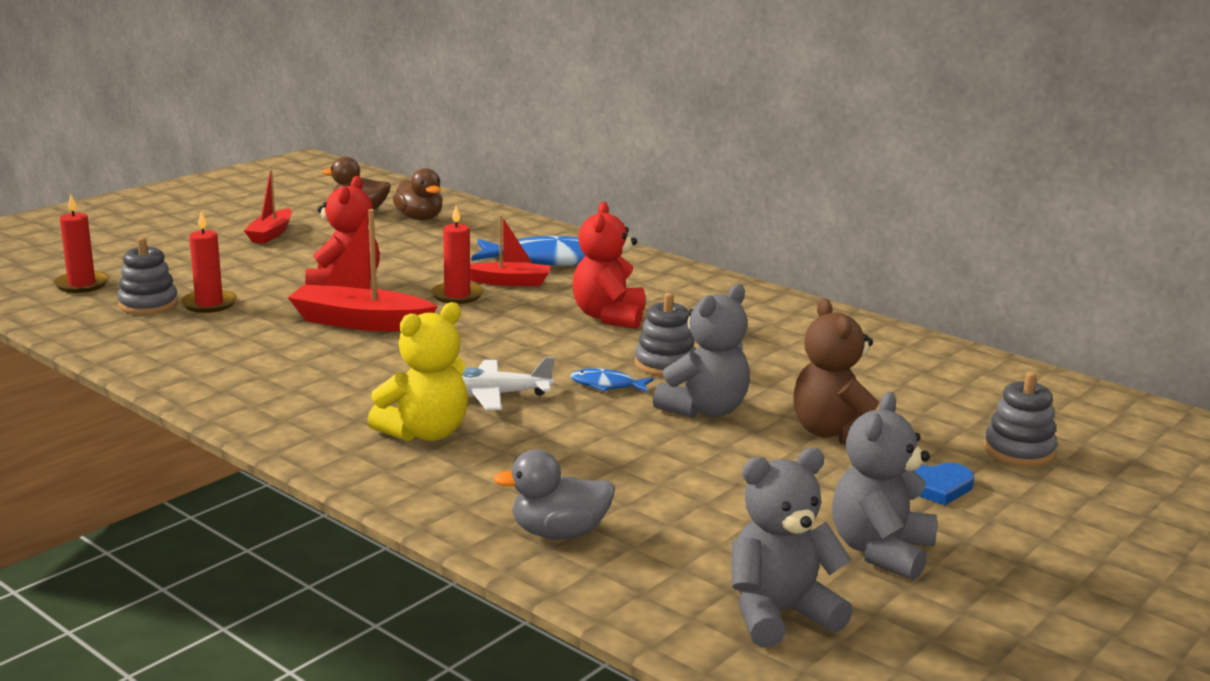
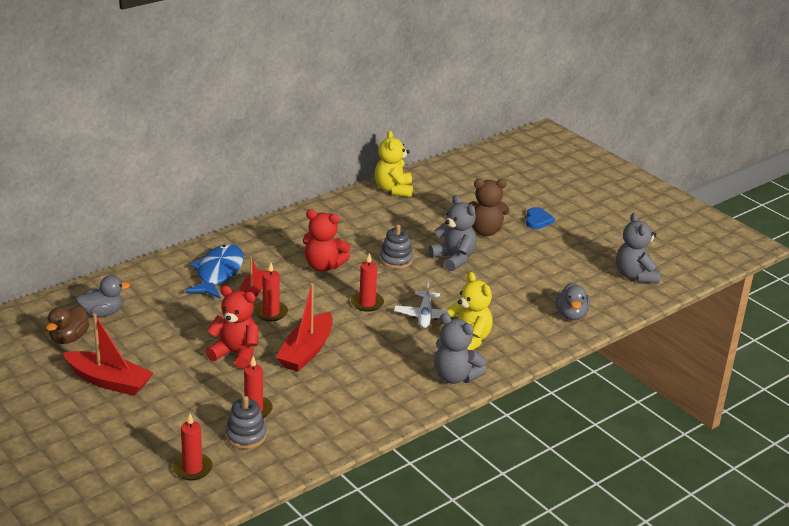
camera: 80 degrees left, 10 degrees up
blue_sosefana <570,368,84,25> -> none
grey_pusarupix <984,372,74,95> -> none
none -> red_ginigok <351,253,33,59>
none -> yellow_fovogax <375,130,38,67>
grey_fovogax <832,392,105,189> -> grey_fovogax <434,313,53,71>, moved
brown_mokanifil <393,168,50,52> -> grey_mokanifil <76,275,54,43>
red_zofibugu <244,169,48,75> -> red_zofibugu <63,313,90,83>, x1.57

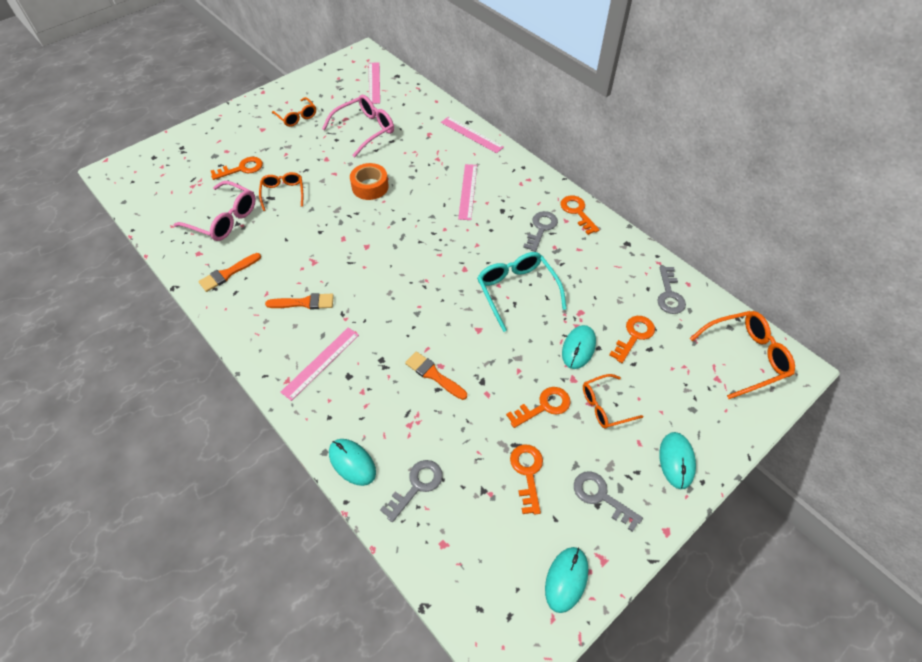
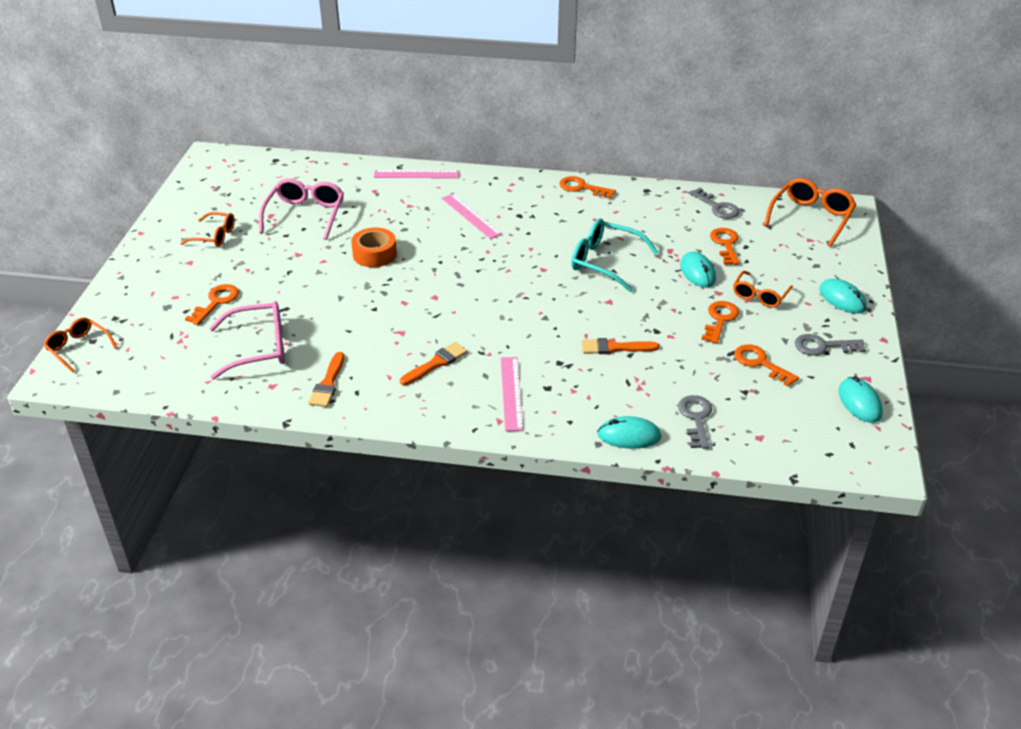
camera: 40 degrees left, 15 degrees down
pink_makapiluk <369,62,11,42> -> none
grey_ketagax <523,211,35,41> -> none
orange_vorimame <259,172,44,39> -> orange_vorimame <44,317,73,56>, moved

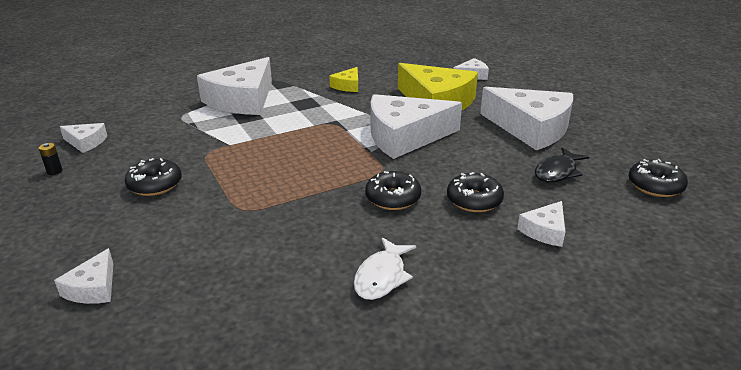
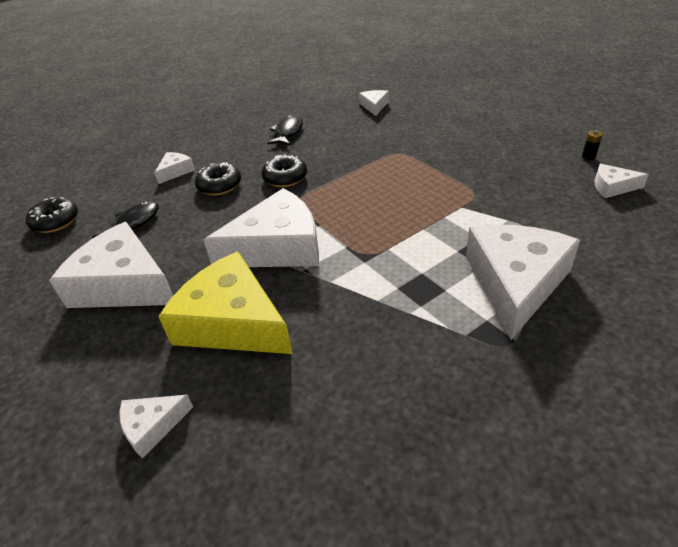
camera: 175 degrees right, 10 degrees up
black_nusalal <125,158,57,38> -> none
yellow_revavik <329,67,29,25> -> none
white_revavik <54,248,59,56> -> white_revavik <359,90,30,26>, moved
white_sosefana <354,237,62,63> -> black_sosefana <267,115,36,30>

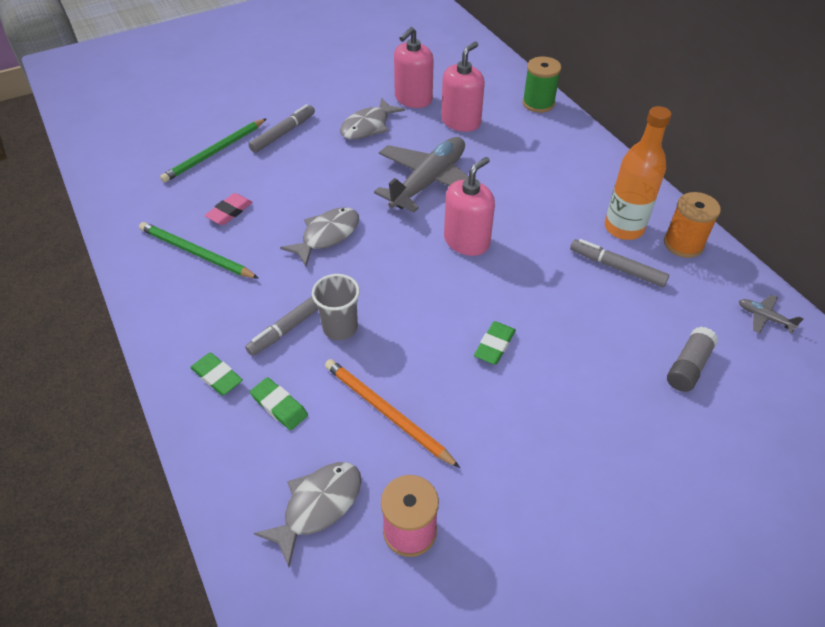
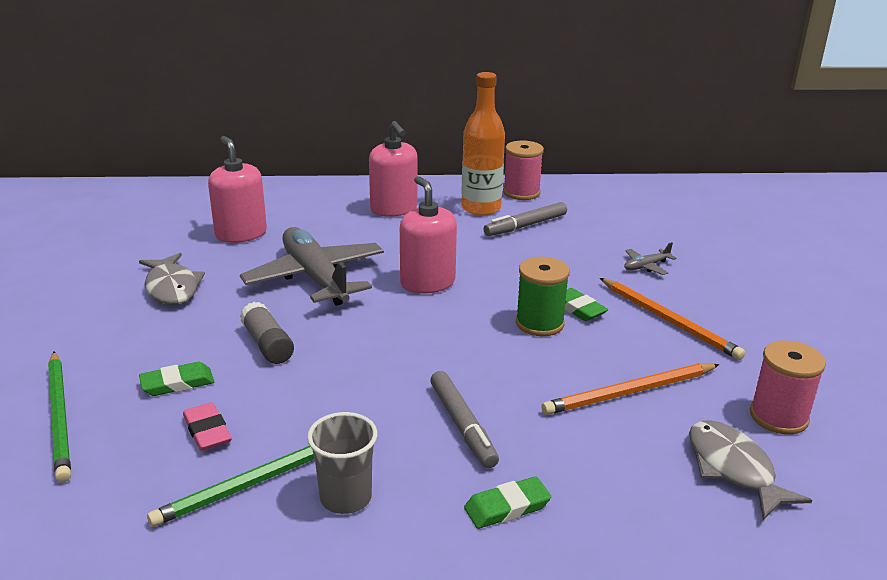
camera: 65 degrees left, 20 degrees down
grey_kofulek <248,104,67,49> -> none
grey_sosefana <280,207,79,59> -> none
none -> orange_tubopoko <600,278,146,82>
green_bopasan <250,377,58,53> -> green_bopasan <139,362,75,34>, moved
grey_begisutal <312,274,48,66> -> grey_begisutal <307,412,71,102>, moved
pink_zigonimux <394,27,40,81> -> pink_zigonimux <369,121,49,96>, moved
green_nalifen <522,56,39,57> -> green_nalifen <516,256,54,80>, moved
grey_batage <667,327,51,65> -> grey_batage <240,302,54,62>, moved
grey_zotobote <739,295,65,38> -> grey_zotobote <624,242,53,33>, moved
orange_nalifen <664,192,57,66> -> pink_nalifen <503,141,41,59>

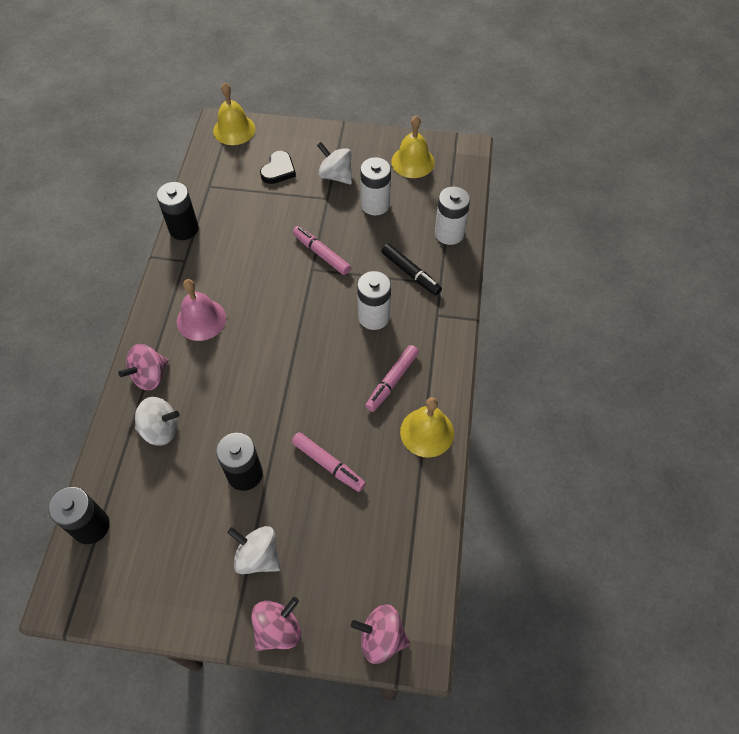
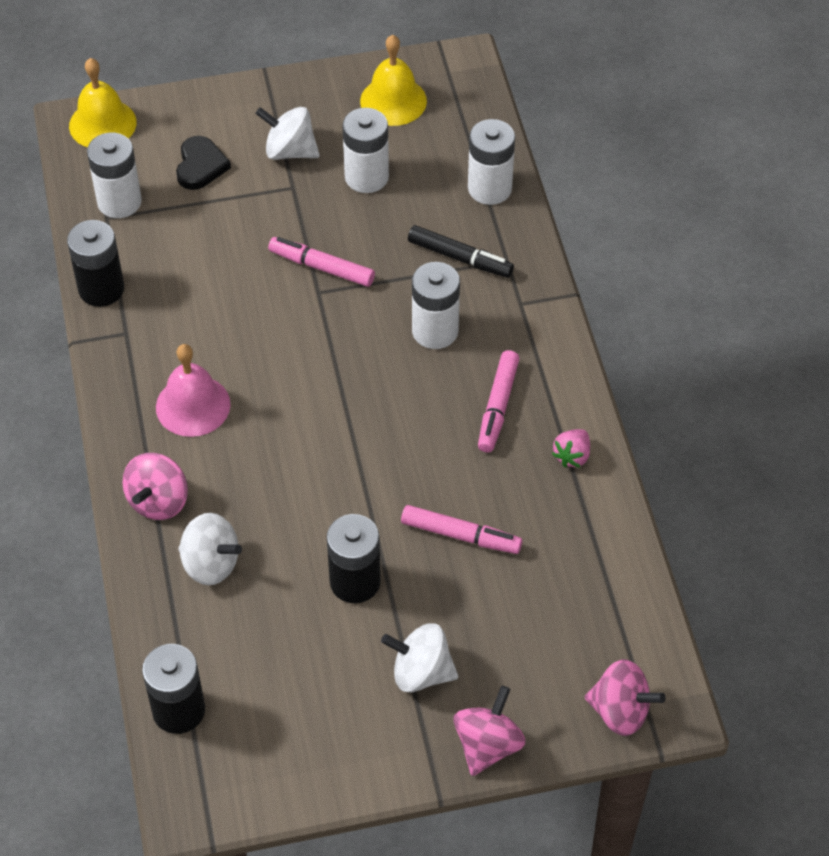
camera: 20 degrees left, 5 degrees down
none -> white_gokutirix <87,133,55,85>
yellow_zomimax <400,397,54,61> -> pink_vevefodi <552,429,38,39>
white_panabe <135,397,45,49> -> white_panabe <178,513,64,72>, 45 degrees clockwise
pink_panabe <351,604,59,60> -> pink_panabe <585,659,81,77>, 150 degrees counterclockwise

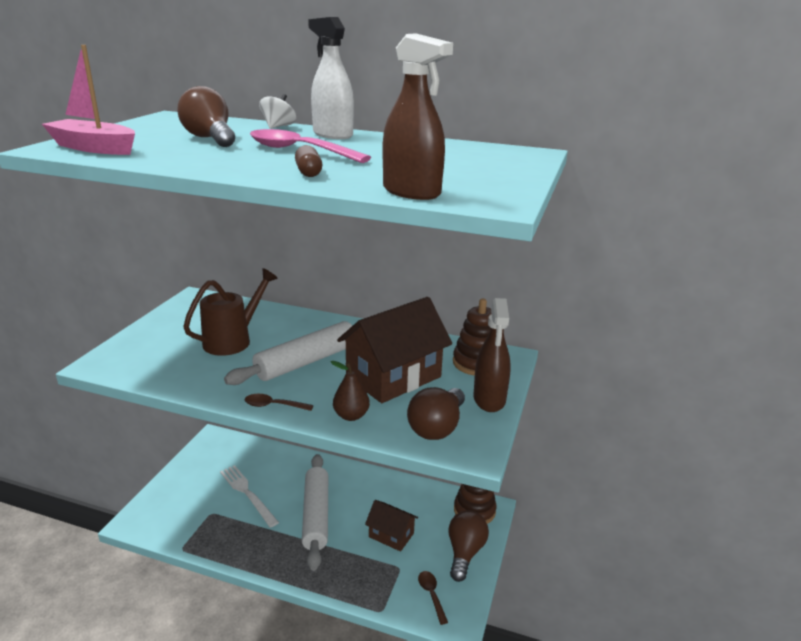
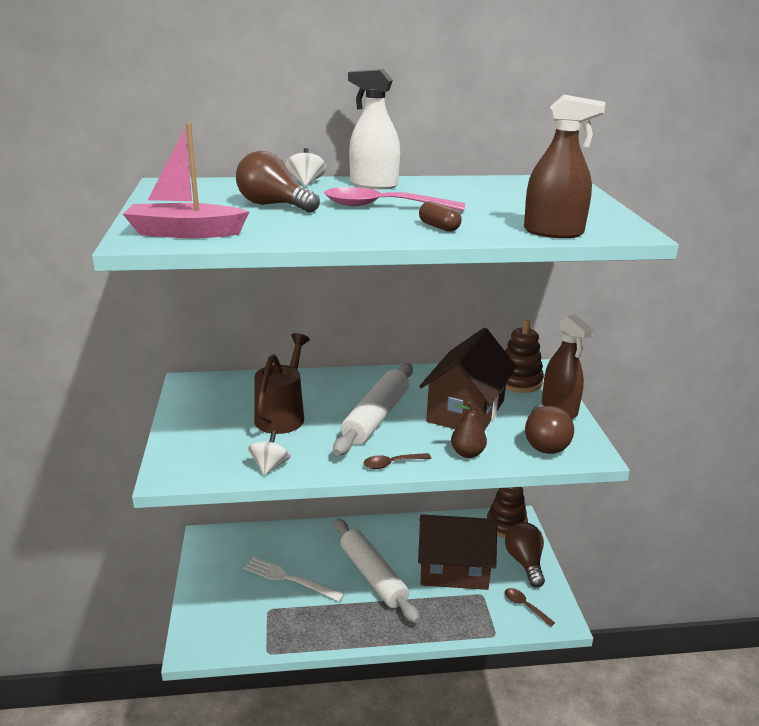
camera: 25 degrees left, 0 degrees up
none -> white_panabe <248,430,43,46>
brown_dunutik <365,500,53,52> -> brown_dunutik <418,514,79,76>, x1.81

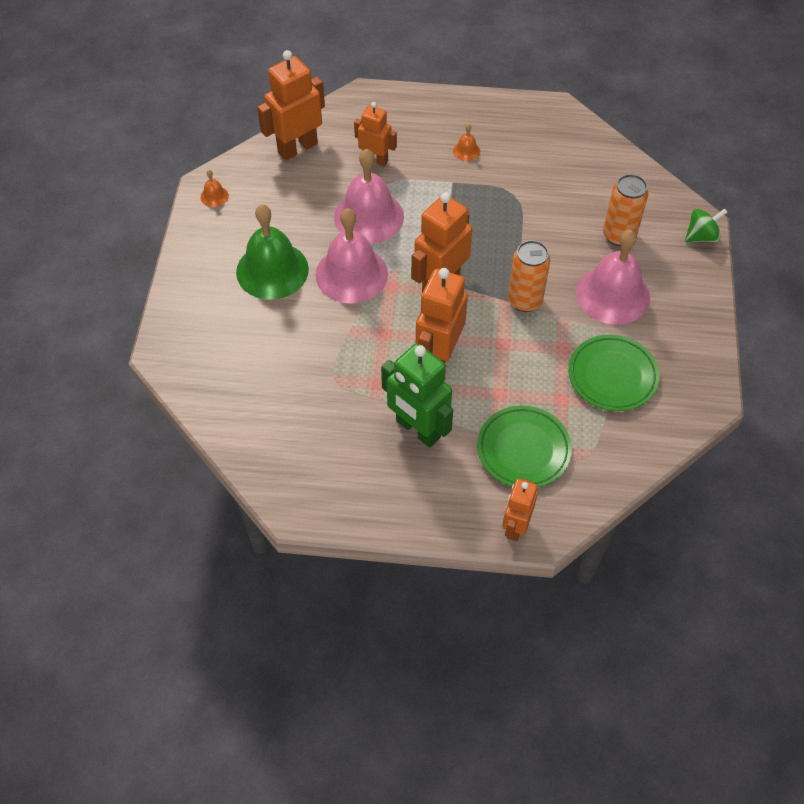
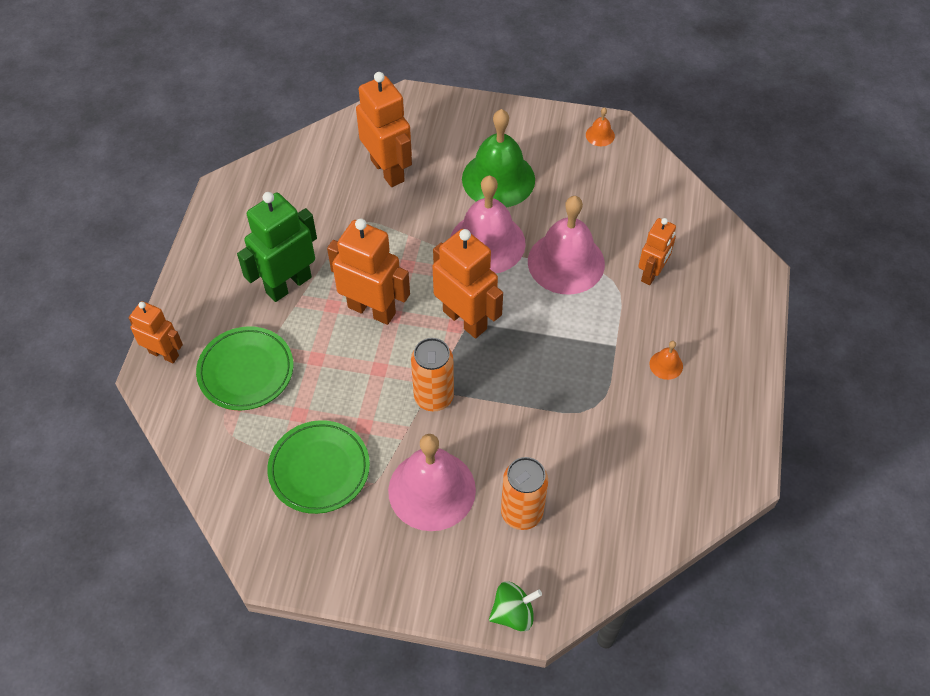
camera: 95 degrees right, 0 degrees up
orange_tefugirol <257,50,68,110> -> orange_tefugirol <356,72,56,115>, moved
green_panabe <685,208,43,34> -> green_panabe <489,582,53,50>, 90 degrees counterclockwise

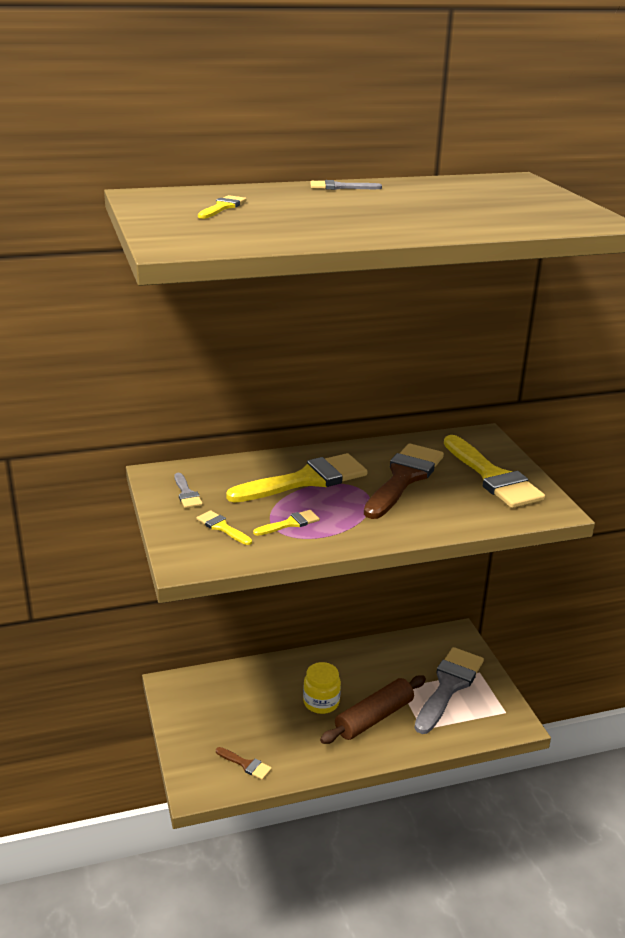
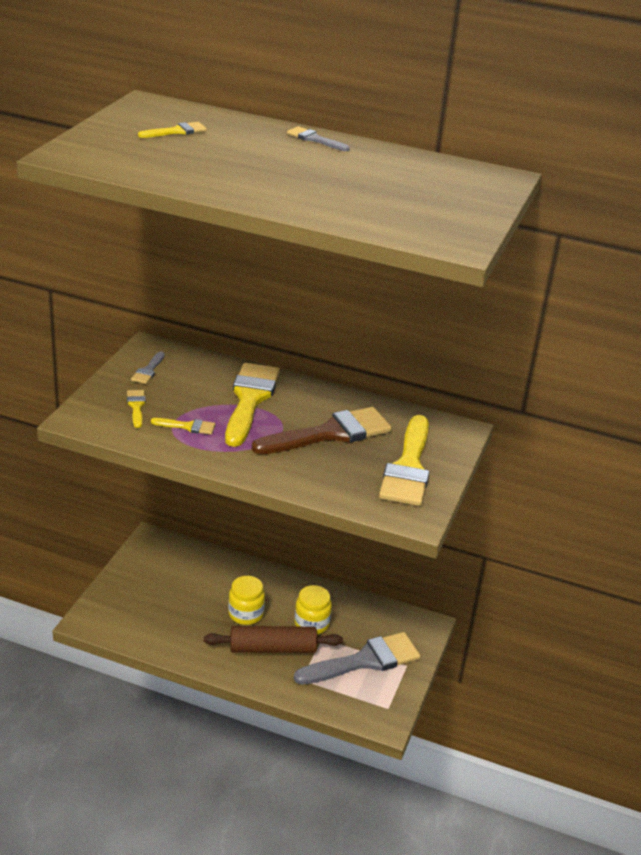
camera: 35 degrees right, 5 degrees up
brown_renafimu <216,747,56,33> -> none
none -> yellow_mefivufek <295,585,37,49>
yellow_renafimu <226,453,141,50> -> yellow_renafimu <225,363,55,84>, 90 degrees counterclockwise

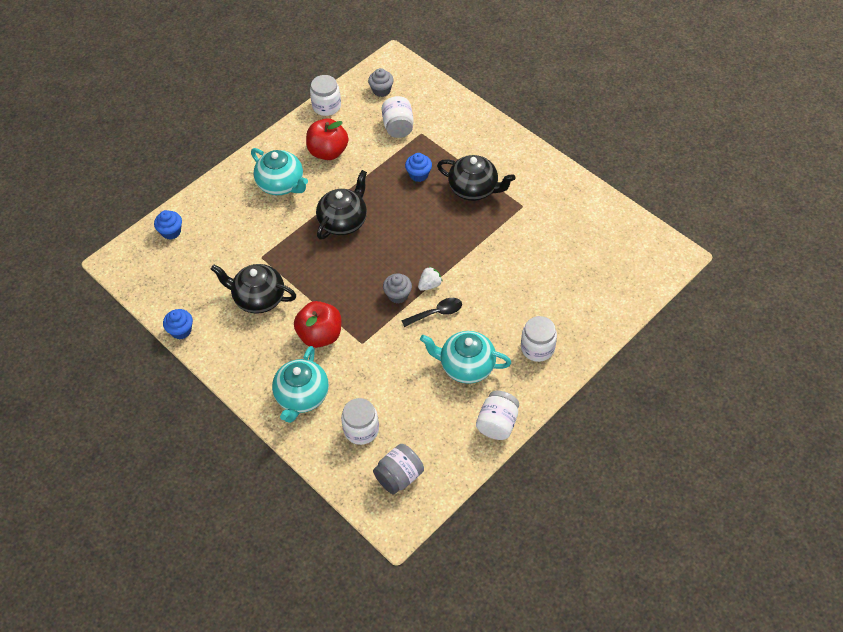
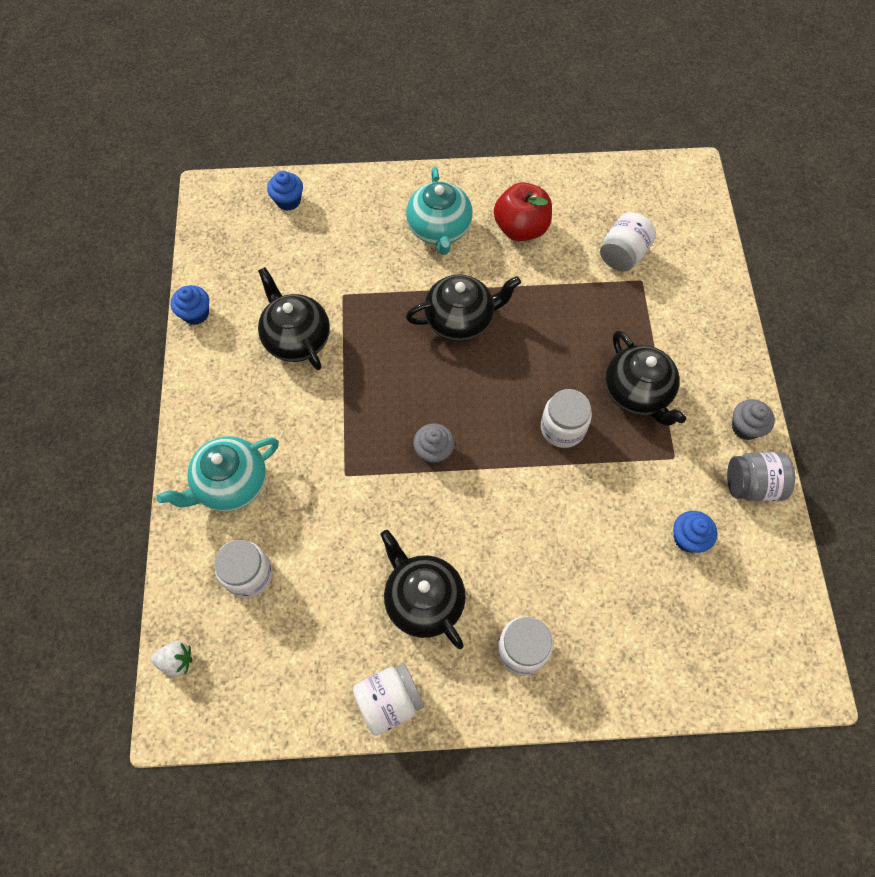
camera: 40 degrees right, 10 degrees up
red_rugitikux <294,301,47,47> -> none
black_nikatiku <401,298,61,29> -> none
white_mefivufek <310,75,31,41> -> white_mefivufek <541,389,51,59>, moved
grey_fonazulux <368,68,26,29> -> grey_fonazulux <732,399,43,41>, moved
grey_mefivufek <373,444,51,50> -> grey_mefivufek <727,452,68,49>, moved
blue_fonazulux <405,153,27,29> -> blue_fonazulux <673,511,44,42>, moved
white_vevefodi <418,266,25,25> -> white_vevefodi <151,641,41,36>, moved
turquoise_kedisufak <420,331,91,53> -> black_kedisufak <380,530,86,119>

